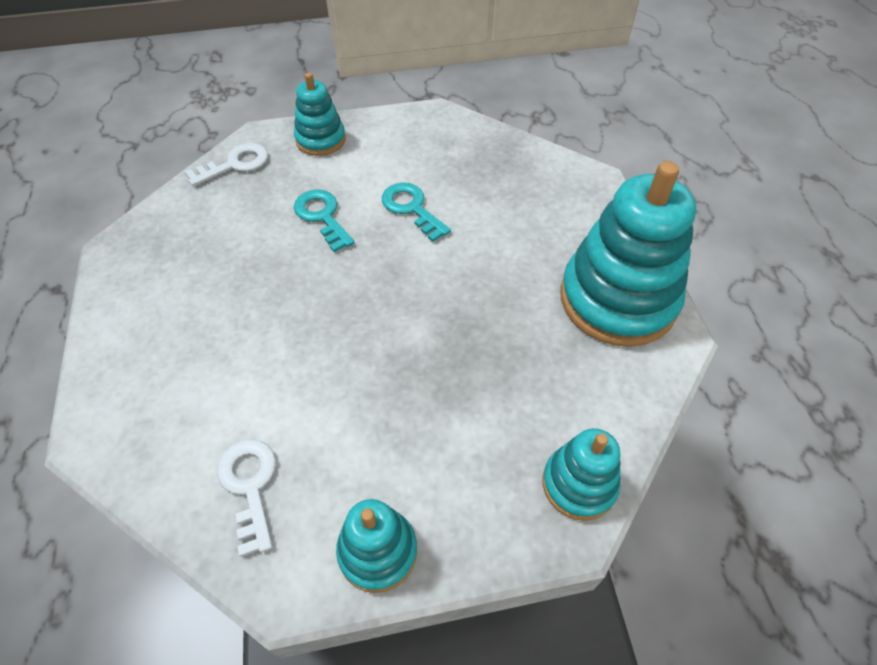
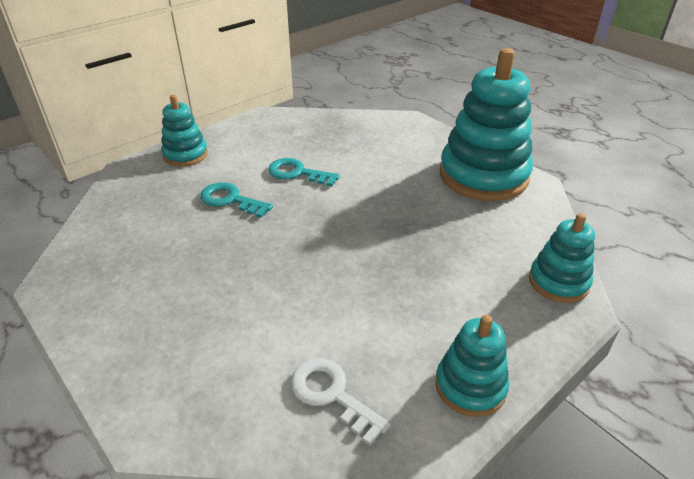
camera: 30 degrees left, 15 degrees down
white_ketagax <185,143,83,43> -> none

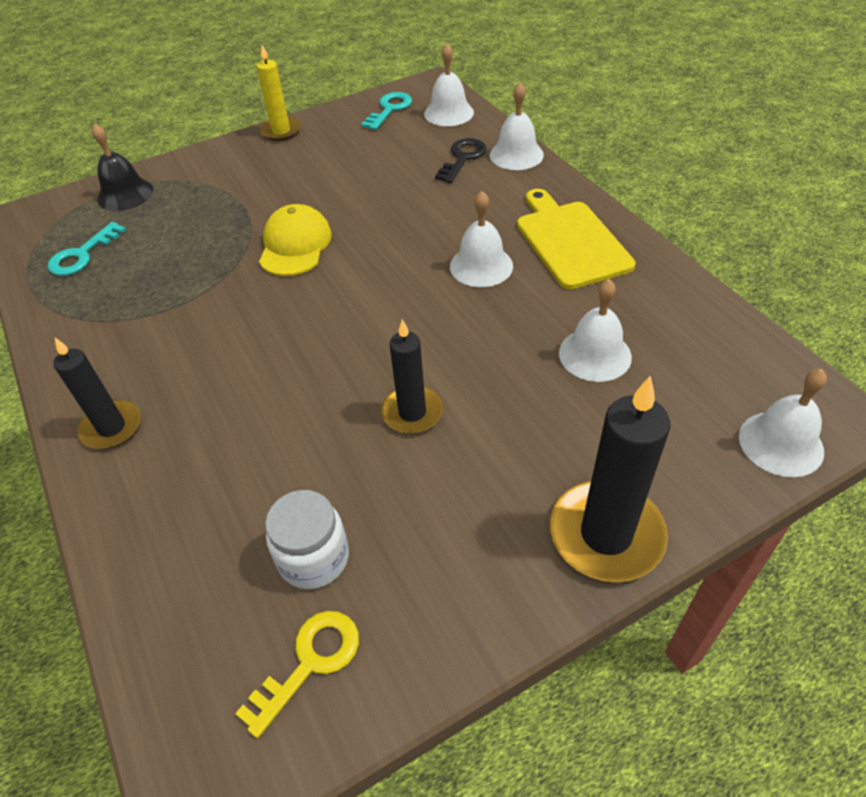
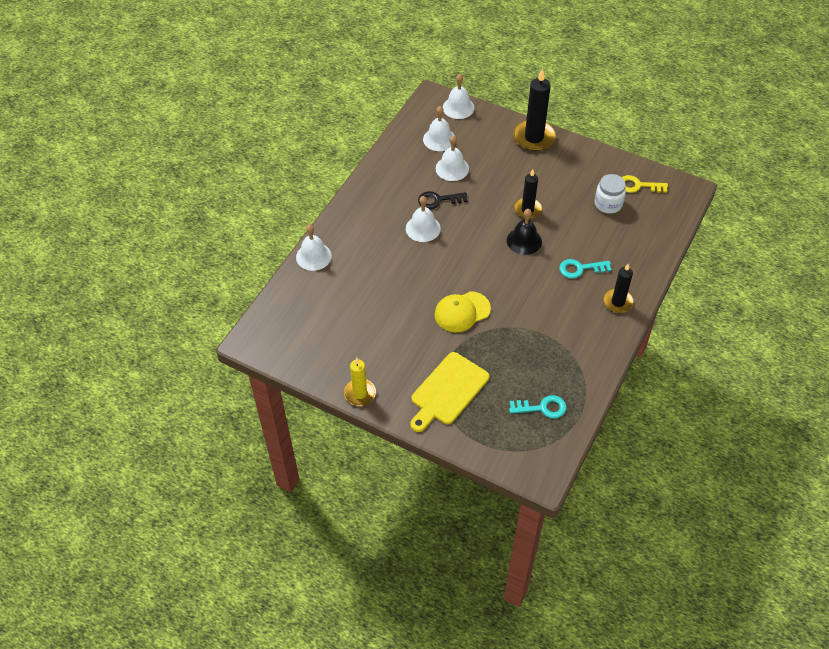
camera: 125 degrees left, 5 degrees up
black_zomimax <92,124,61,87> -> black_zomimax <507,209,35,46>, moved
turquoise_ketagax <361,92,51,38> -> turquoise_ketagax <559,259,53,20>, moved
white_zomimax <424,43,50,83> -> white_zomimax <423,106,32,45>, moved
black_ketagax <435,138,51,45> -> black_ketagax <418,191,49,18>, moved
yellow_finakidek <517,189,119,100> -> yellow_finakidek <410,352,79,80>, moved

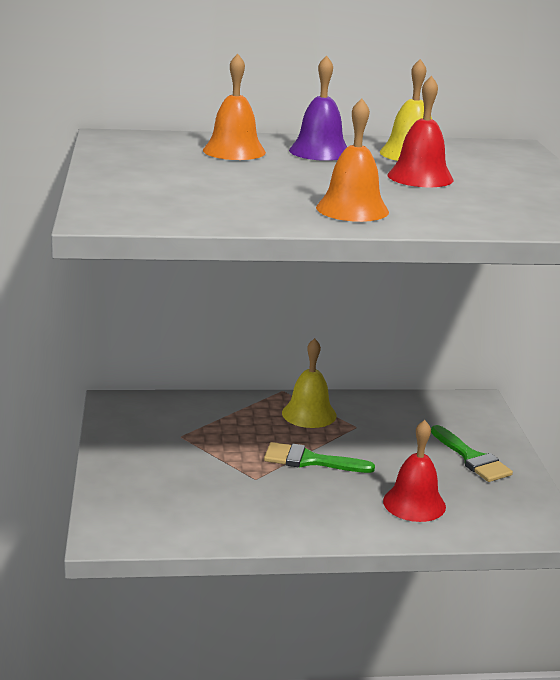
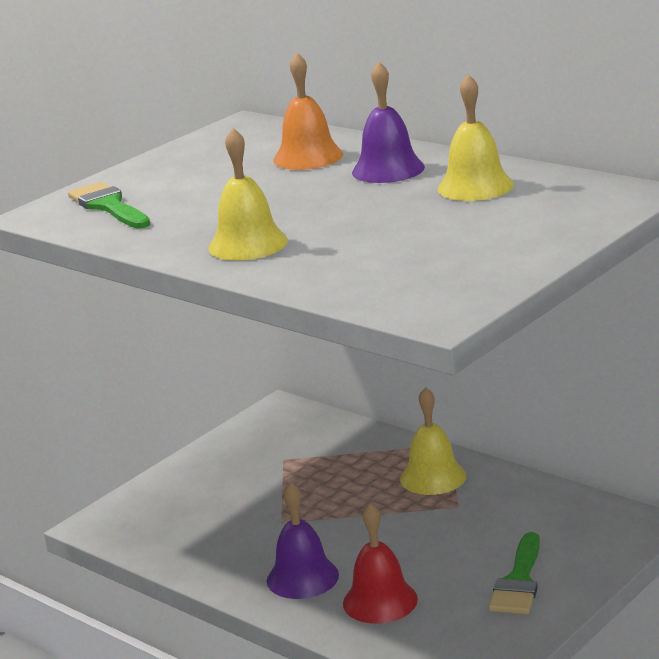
camera: 50 degrees right, 0 degrees up
red_zomimax <388,76,65,111> -> none
none -> purple_zomimax <267,482,72,117>
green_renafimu <264,442,111,31> -> green_renafimu <68,182,82,47>, moved
orange_zomimax <316,98,73,124> -> yellow_zomimax <208,128,80,132>

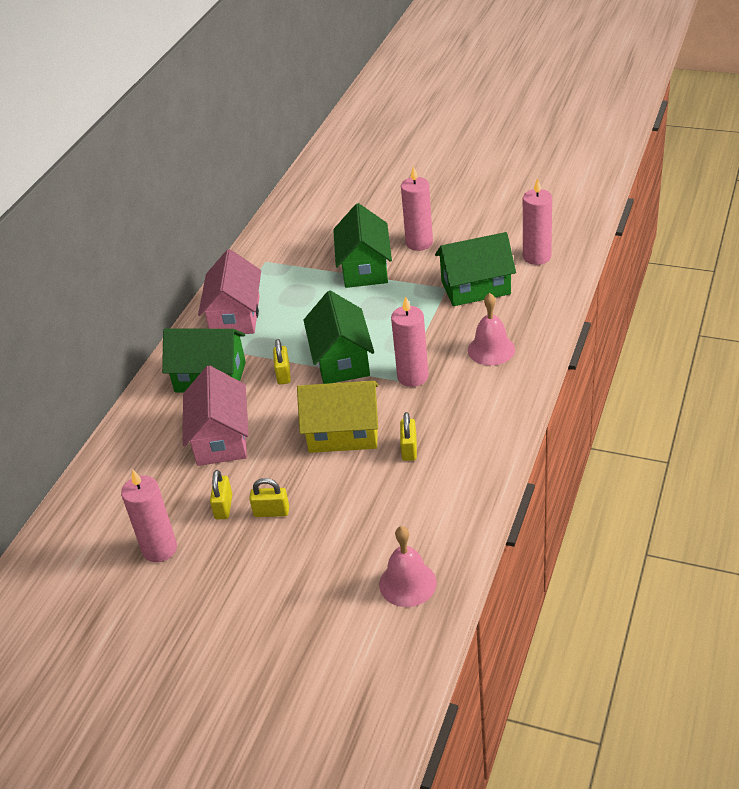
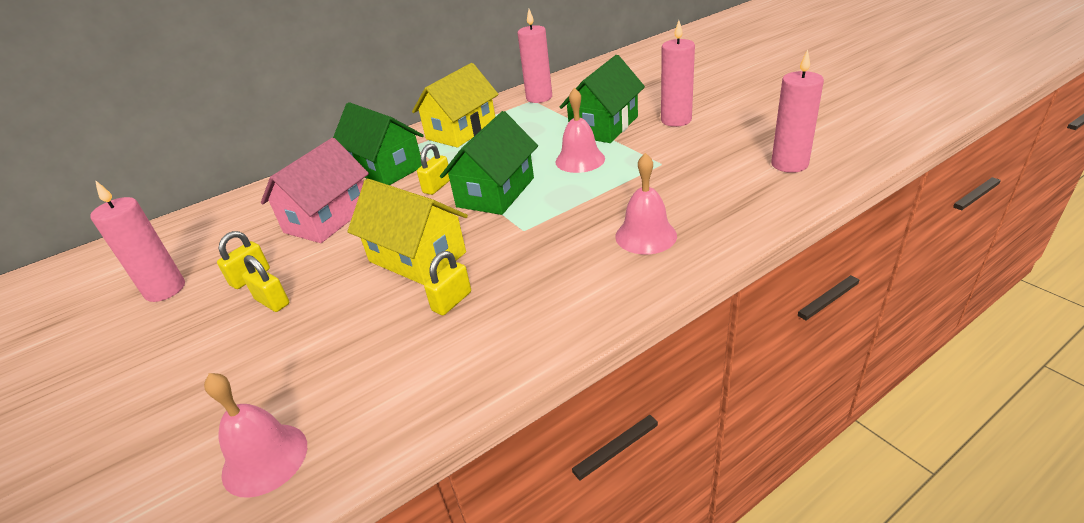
camera: 35 degrees right, 5 degrees down
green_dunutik <435,232,81,74> -> none
none -> pink_zomimax <556,88,49,85>
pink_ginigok <391,296,38,91> -> pink_ginigok <517,9,35,94>, moved
pink_dunutik <198,249,63,85> -> yellow_dunutik <412,63,87,85>

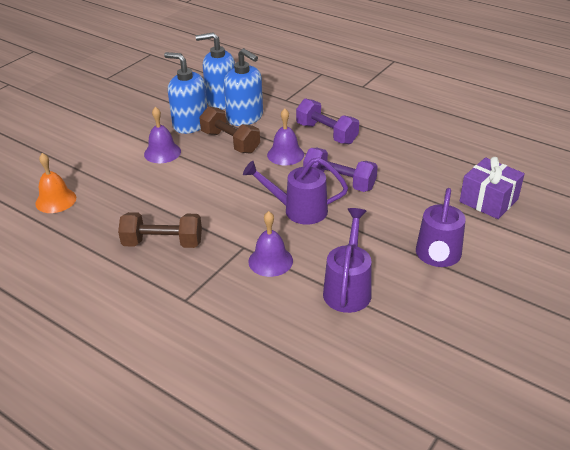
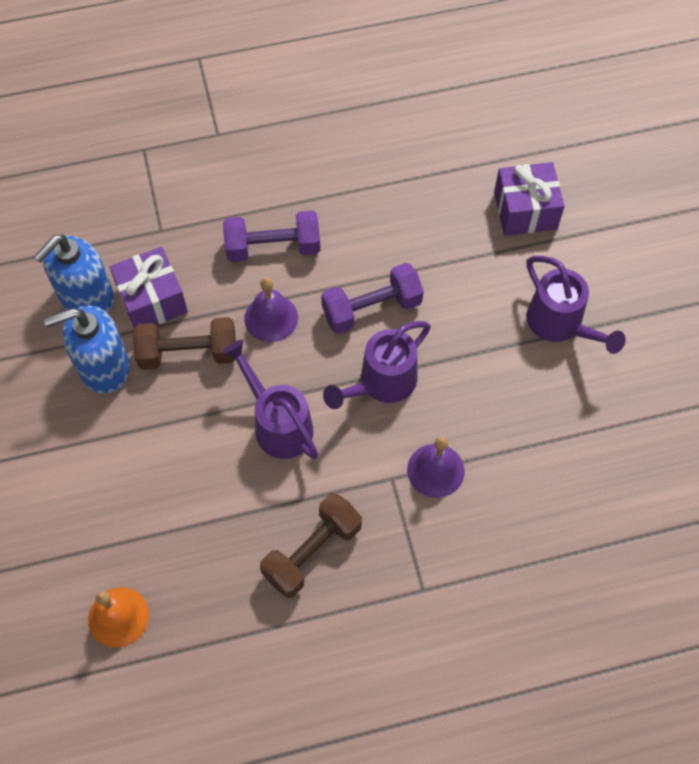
camera: 50 degrees left, 25 degrees up
purple_zomimax <144,107,37,56> -> none
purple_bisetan <323,208,48,105> -> purple_bisetan <222,340,96,119>, moved
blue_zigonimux <224,48,39,78> -> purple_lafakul <109,247,79,81>

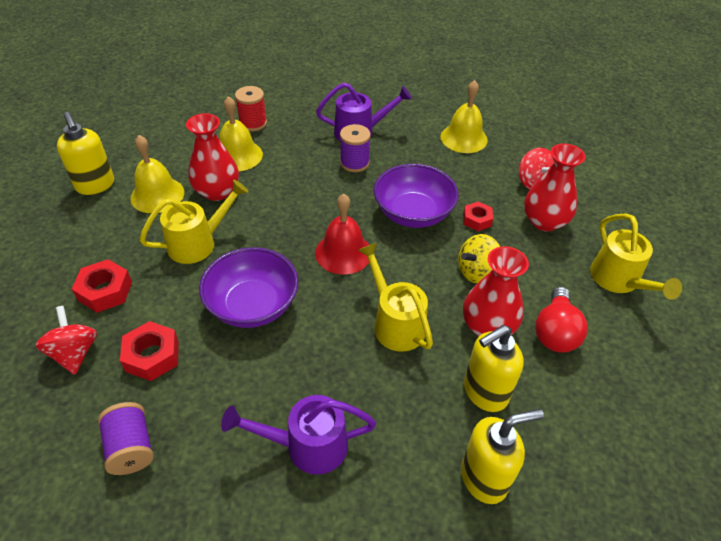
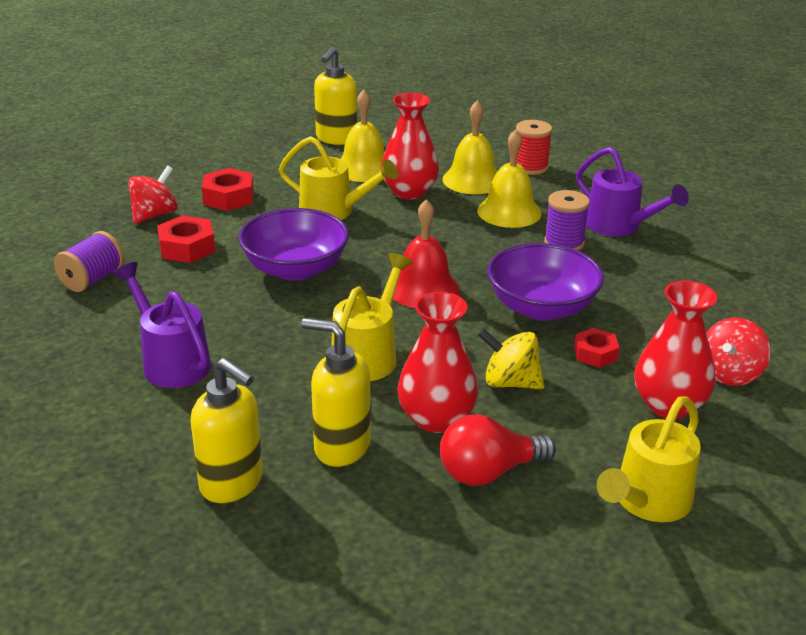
camera: 55 degrees right, 15 degrees down
yellow_zomimax <440,80,48,73> -> yellow_zomimax <477,129,65,99>, moved

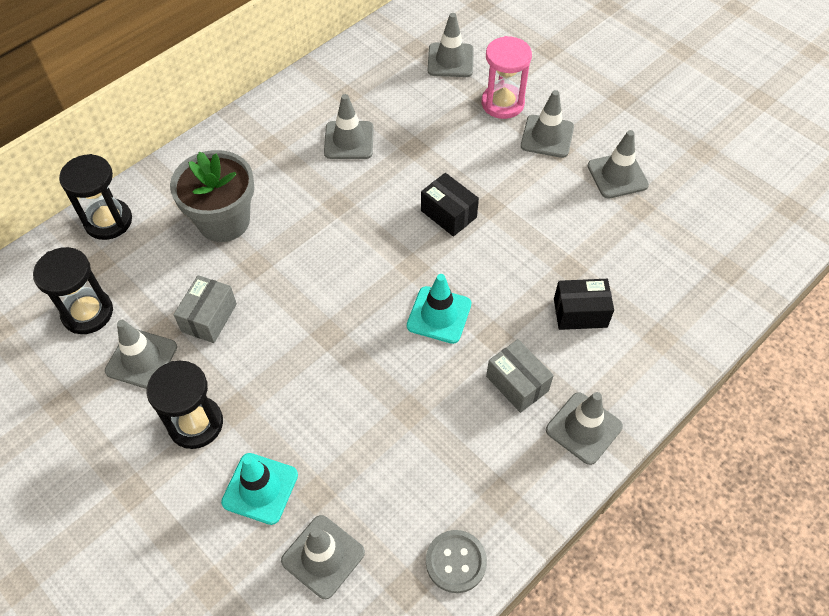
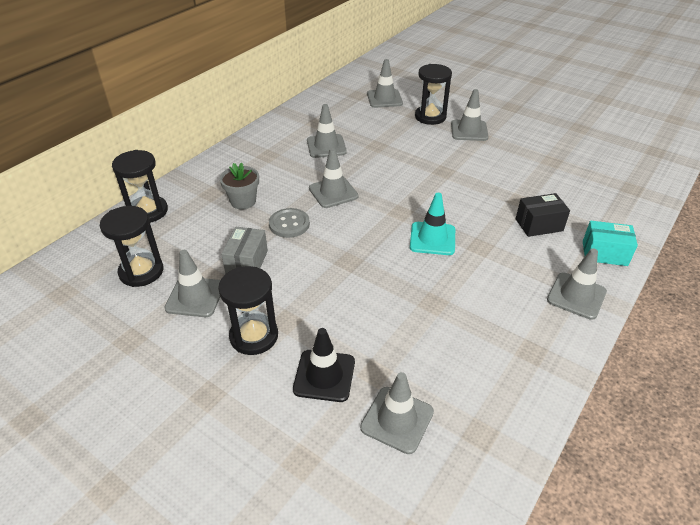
camera: 10 degrees left, 15 degrees down
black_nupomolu <421,173,58,64> -> none
grey_nupomolu <486,339,68,74> -> none
none -> turquoise_nupomolu <583,221,55,45>
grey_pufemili <426,530,61,63> -> grey_pufemili <269,208,41,30>, moved
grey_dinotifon <588,130,61,69> -> grey_dinotifon <309,148,50,60>, moved
turquoise_dinotifon <221,453,77,72> -> black_dinotifon <293,328,62,74>
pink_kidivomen <482,36,50,83> -> black_kidivomen <415,64,37,61>
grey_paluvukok <170,150,84,92> -> grey_paluvukok <220,162,39,47>, x0.61

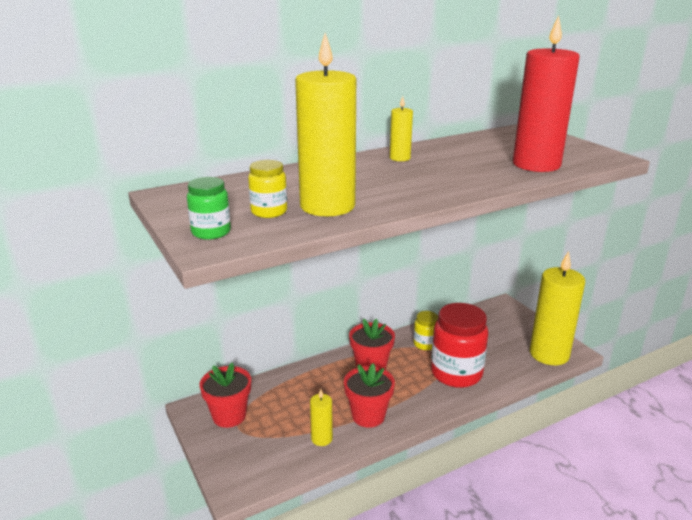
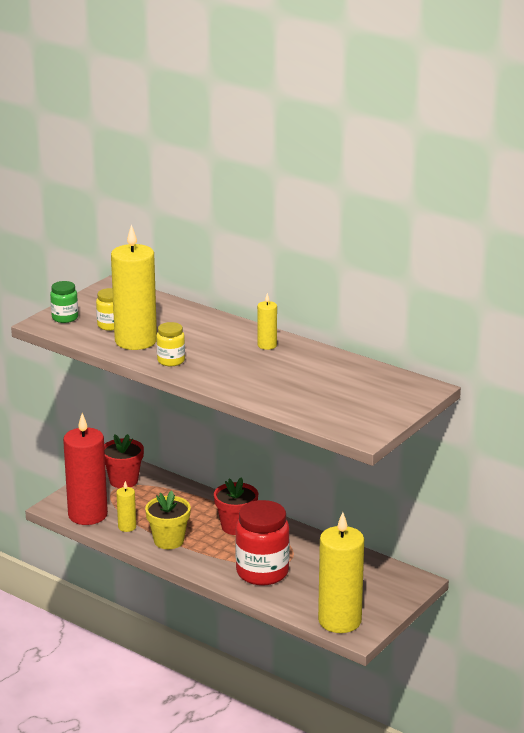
camera: 65 degrees right, 0 degrees up
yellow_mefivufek <413,311,25,39> -> yellow_mefivufek <157,322,28,44>, moved
red_ginigok <513,16,67,156> -> red_ginigok <63,413,45,112>, moved
red_paluvukok <344,363,51,65> -> yellow_paluvukok <145,490,46,59>

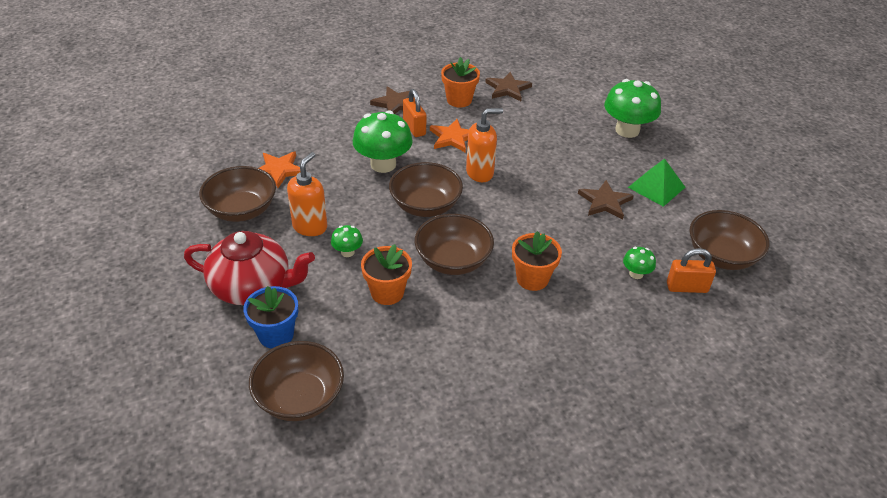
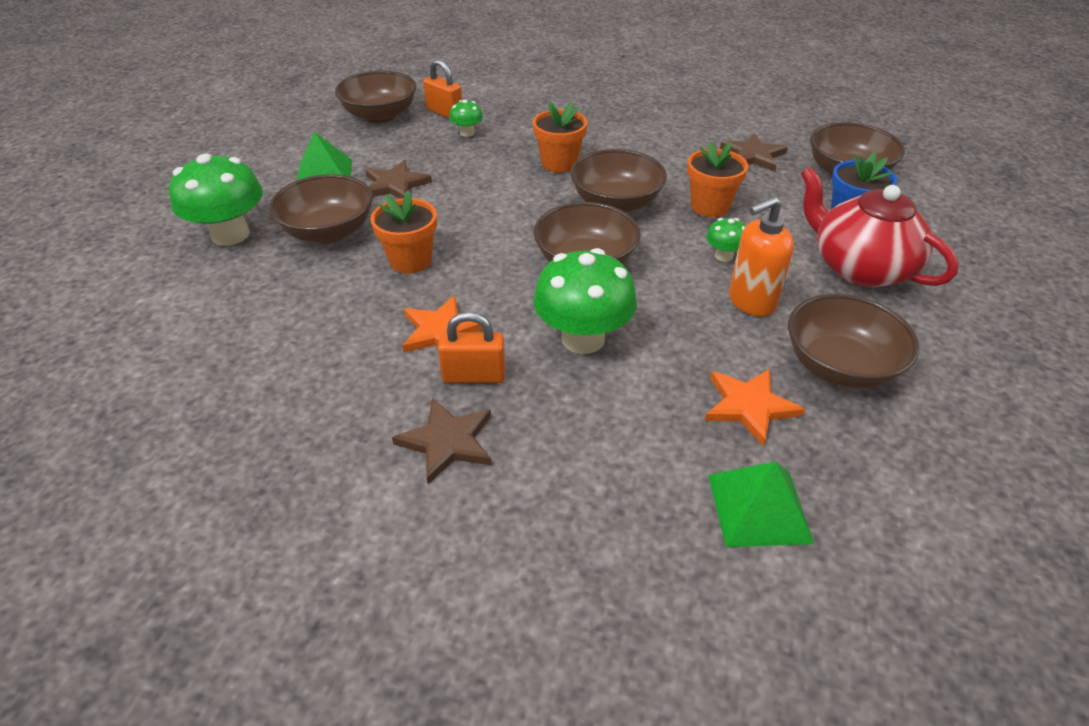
camera: 140 degrees left, 0 degrees up
orange_zigonimux <466,108,37,74> -> none
none -> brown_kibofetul <269,174,104,69>
none -> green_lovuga <708,461,106,86>
orange_paluvukok <441,57,39,51> -> orange_paluvukok <370,190,67,84>, moved
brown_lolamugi <485,72,47,29> -> brown_lolamugi <720,133,68,39>, moved
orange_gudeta <403,89,23,48> -> orange_gudeta <438,312,68,71>, 75 degrees clockwise

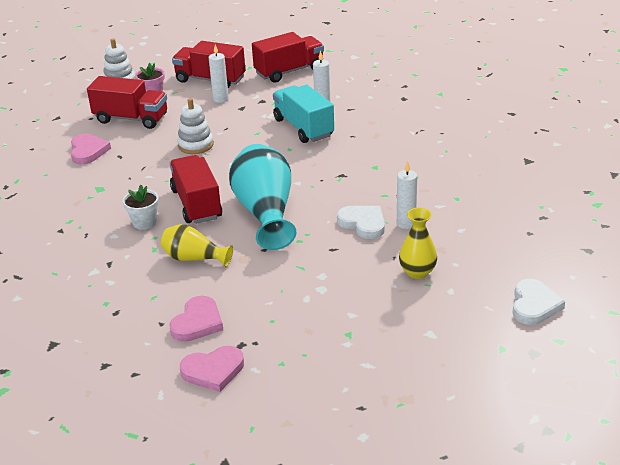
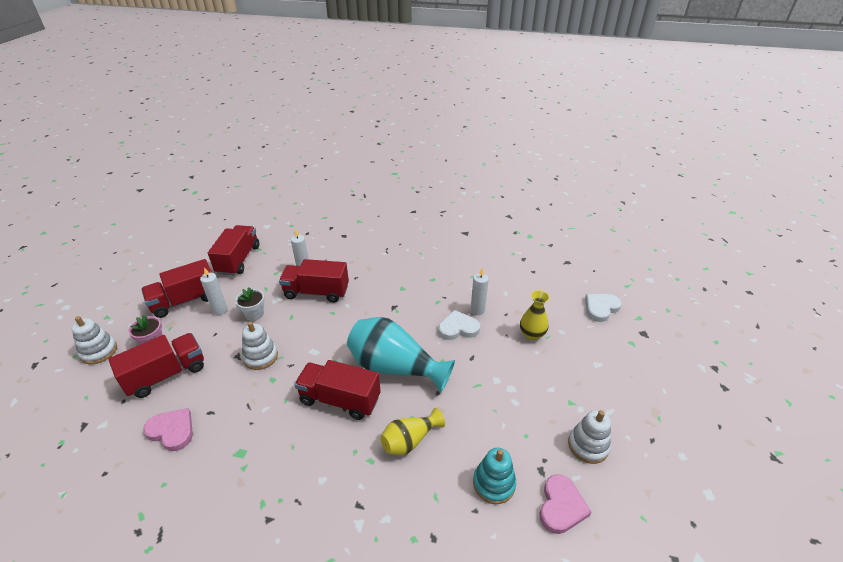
camera: 55 degrees left, 5 degrees up
none -> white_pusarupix <568,410,43,54>
white_paluvukok <123,185,36,45> -> white_paluvukok <235,287,30,34>, moved
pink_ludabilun <169,296,54,46> -> turquoise_pusarupix <473,448,43,56>
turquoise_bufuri <273,85,61,58> -> red_bufuri <279,259,70,44>
white_ludabilun <513,279,52,46> -> white_ludabilun <585,294,37,28>, 90 degrees counterclockwise

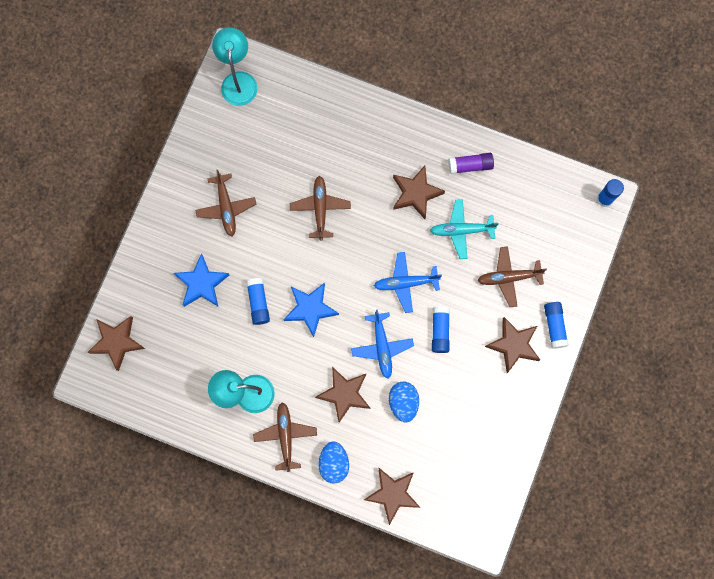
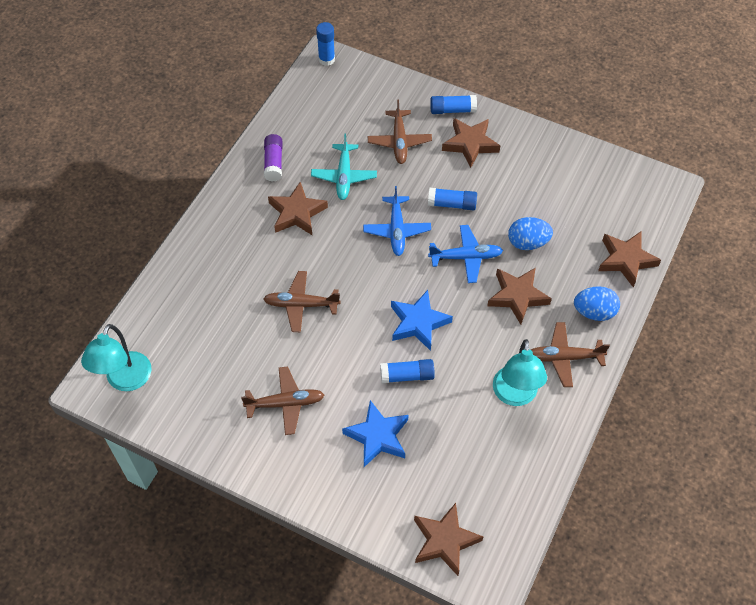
camera: 85 degrees left, 20 degrees down
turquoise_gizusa <212,27,45,79> -> turquoise_gizusa <81,324,71,67>, 75 degrees counterclockwise

